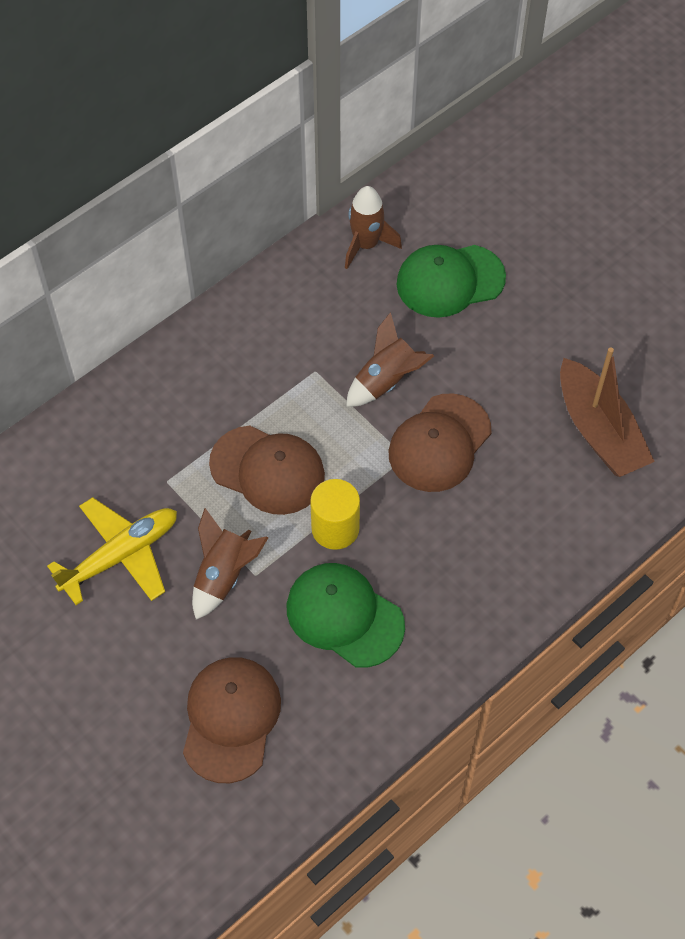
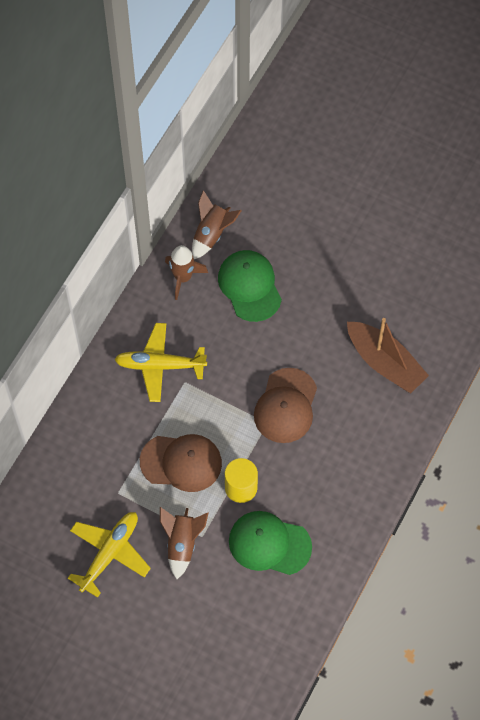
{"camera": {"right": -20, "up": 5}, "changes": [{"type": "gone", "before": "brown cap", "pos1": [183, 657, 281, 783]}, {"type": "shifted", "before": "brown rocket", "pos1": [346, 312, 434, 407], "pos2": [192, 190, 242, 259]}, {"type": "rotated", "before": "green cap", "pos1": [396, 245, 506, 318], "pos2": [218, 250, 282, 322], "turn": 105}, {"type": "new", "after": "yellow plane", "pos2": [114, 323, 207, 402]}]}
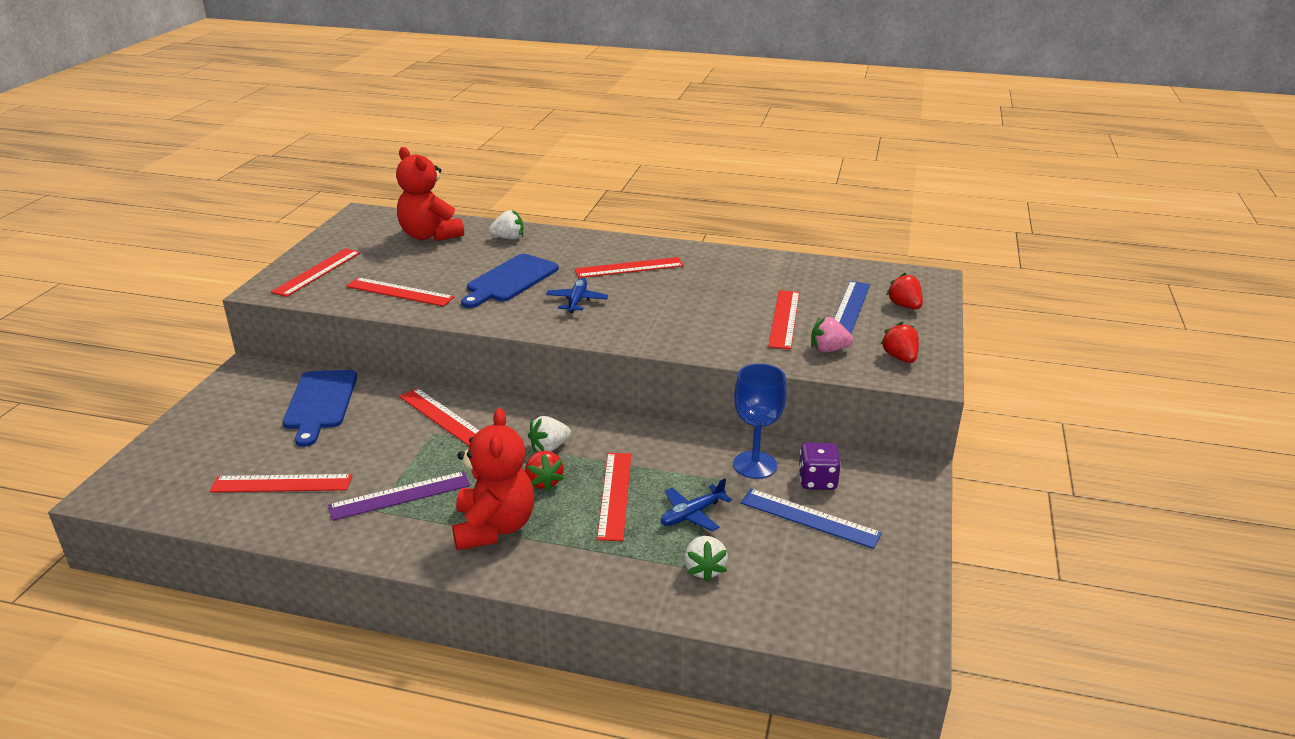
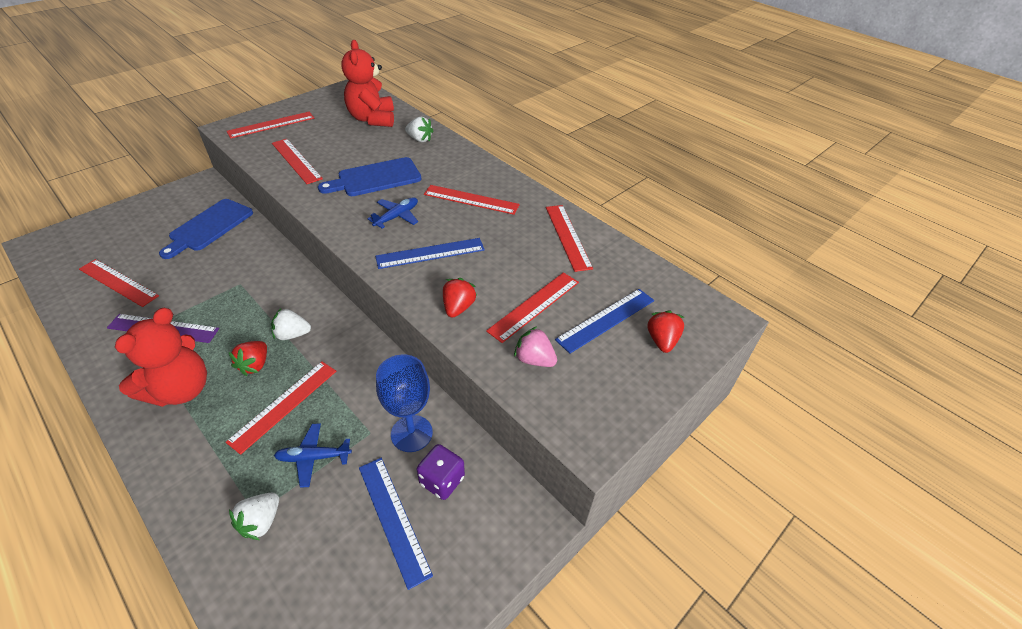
{"camera": {"right": 30, "up": 15}, "changes": [{"type": "shifted", "before": "red ruler", "pos1": [399, 388, 480, 446], "pos2": [546, 205, 593, 272]}, {"type": "shifted", "before": "red strawberry", "pos1": [880, 322, 919, 363], "pos2": [443, 278, 477, 318]}, {"type": "new", "after": "blue ruler", "pos2": [375, 238, 485, 269]}]}
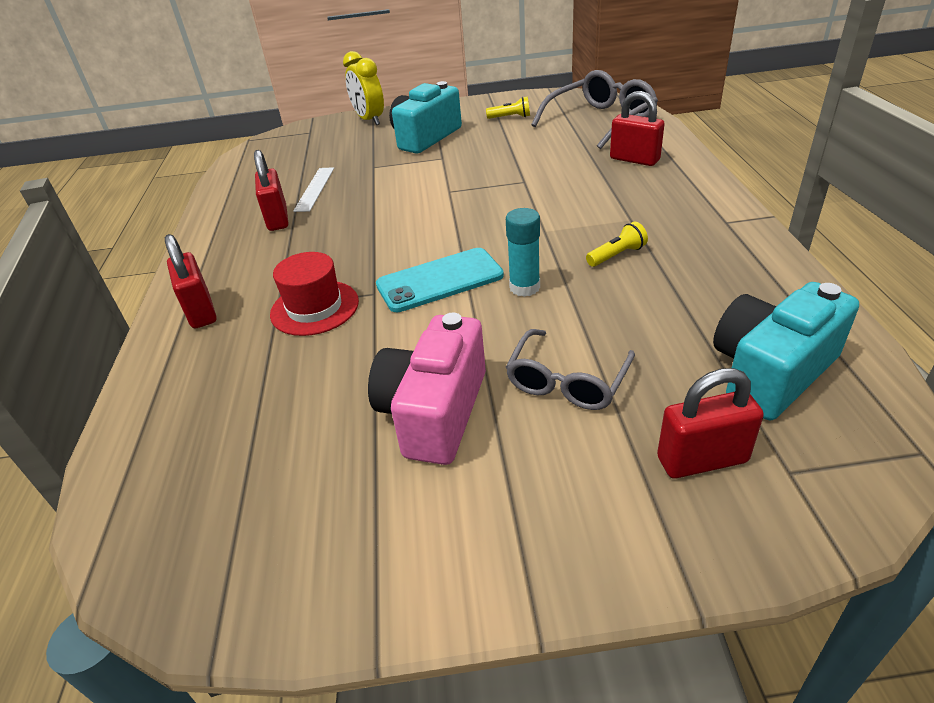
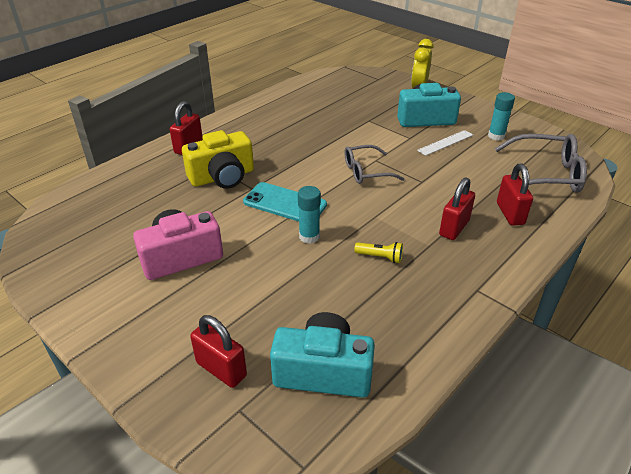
{"camera": {"right": 45, "up": 0}, "changes": [{"type": "shifted", "before": "red padlock", "pos1": [254, 150, 288, 231], "pos2": [439, 177, 475, 240]}, {"type": "swapped", "before": "red hat", "after": "yellow camera", "pos1": [270, 252, 359, 336], "pos2": [182, 130, 254, 189]}, {"type": "shifted", "before": "white ruler", "pos1": [293, 167, 334, 212], "pos2": [417, 130, 473, 156]}, {"type": "swapped", "before": "yellow flashlight", "after": "turquoise glue stick", "pos1": [486, 97, 530, 119], "pos2": [488, 92, 515, 141]}, {"type": "shifted", "before": "grey glasses", "pos1": [506, 329, 635, 410], "pos2": [344, 145, 404, 184]}]}
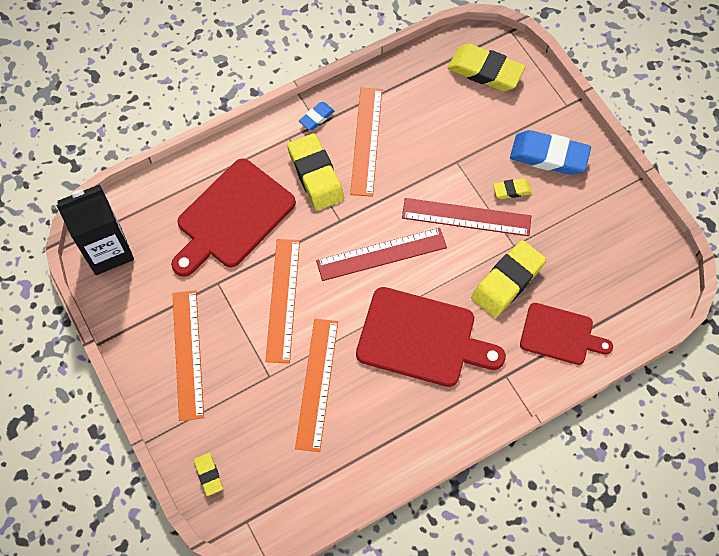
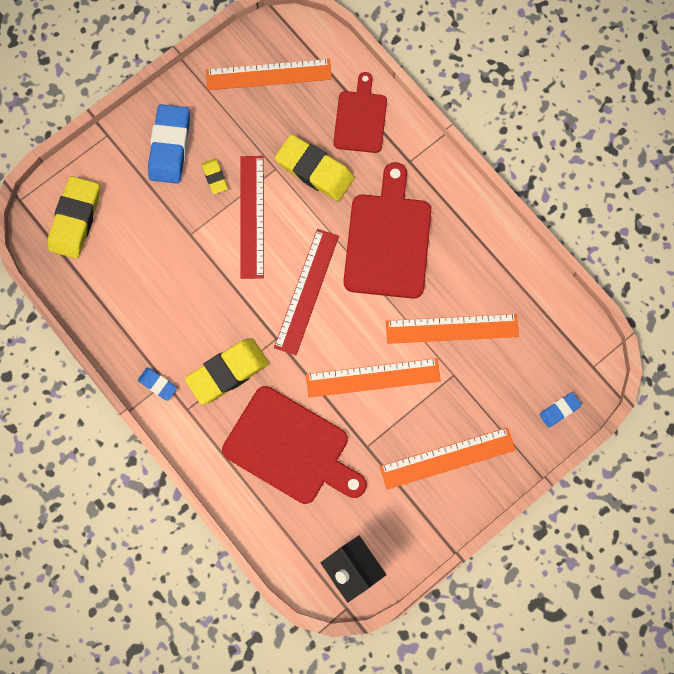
{"camera": {"right": -100, "up": 10}, "changes": [{"type": "repainted", "before": "yellow eraser", "after": "blue eraser", "pos1": [194, 453, 223, 496], "pos2": [539, 392, 582, 428]}, {"type": "rotated", "before": "red ruler", "pos1": [316, 228, 447, 281], "pos2": [274, 229, 339, 355], "turn": 45}, {"type": "shifted", "before": "orange ruler", "pos1": [350, 87, 382, 197], "pos2": [206, 59, 332, 90]}]}
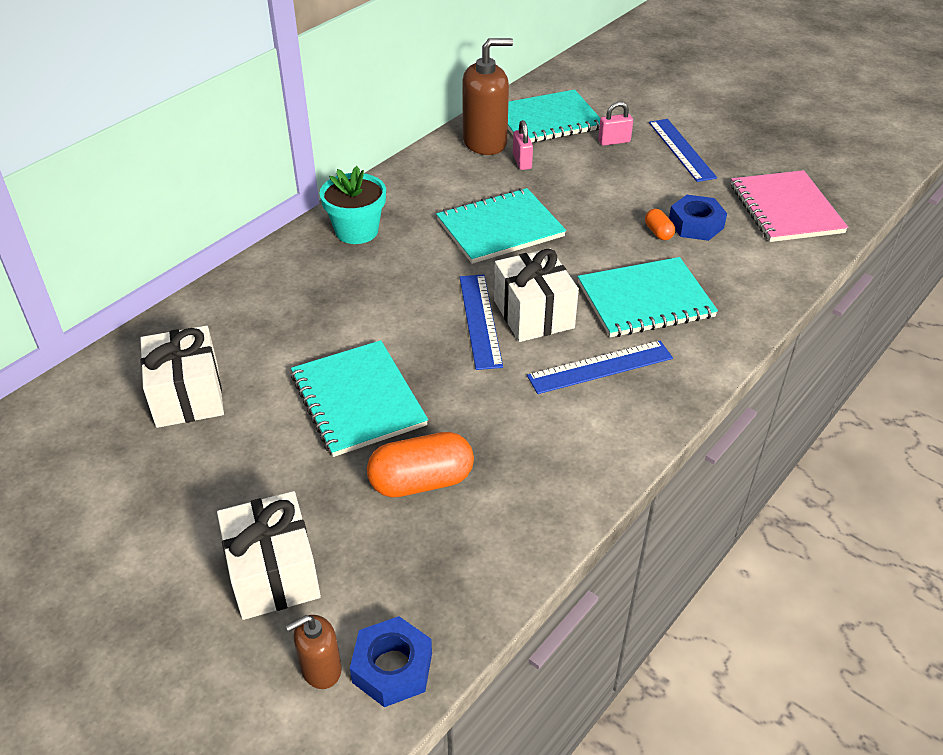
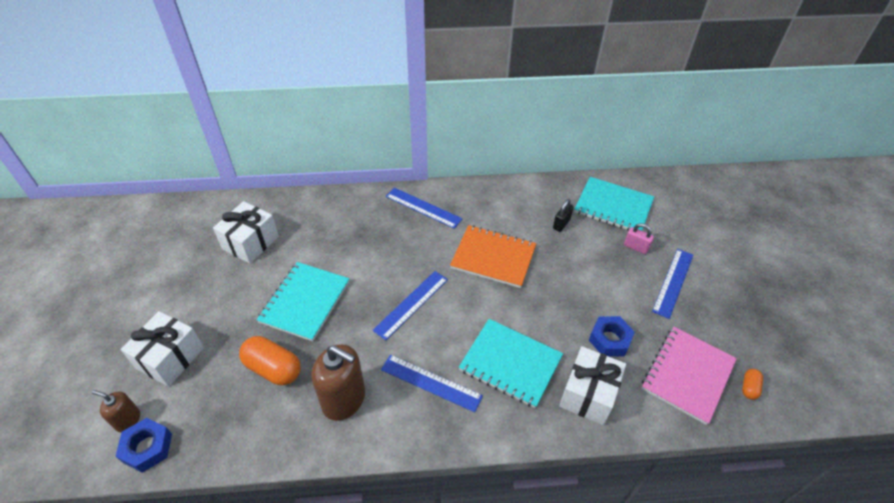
{"camera": {"right": 45, "up": 5}, "changes": [{"type": "swapped", "before": "turquoise flower pot", "after": "blue ruler", "pos1": [320, 166, 386, 244], "pos2": [386, 188, 462, 229]}, {"type": "repainted", "before": "turquoise notebook", "after": "orange notebook", "pos1": [436, 188, 566, 264], "pos2": [450, 225, 536, 288]}, {"type": "shifted", "before": "brown soap dispenser", "pos1": [462, 38, 513, 155], "pos2": [312, 344, 365, 421]}, {"type": "shifted", "before": "white gift", "pos1": [494, 248, 579, 342], "pos2": [559, 346, 626, 425]}, {"type": "repainted", "before": "pink padlock", "after": "black padlock", "pos1": [513, 120, 533, 170], "pos2": [553, 199, 574, 232]}, {"type": "shifted", "before": "orange capsule", "pos1": [645, 209, 675, 240], "pos2": [742, 369, 763, 400]}]}
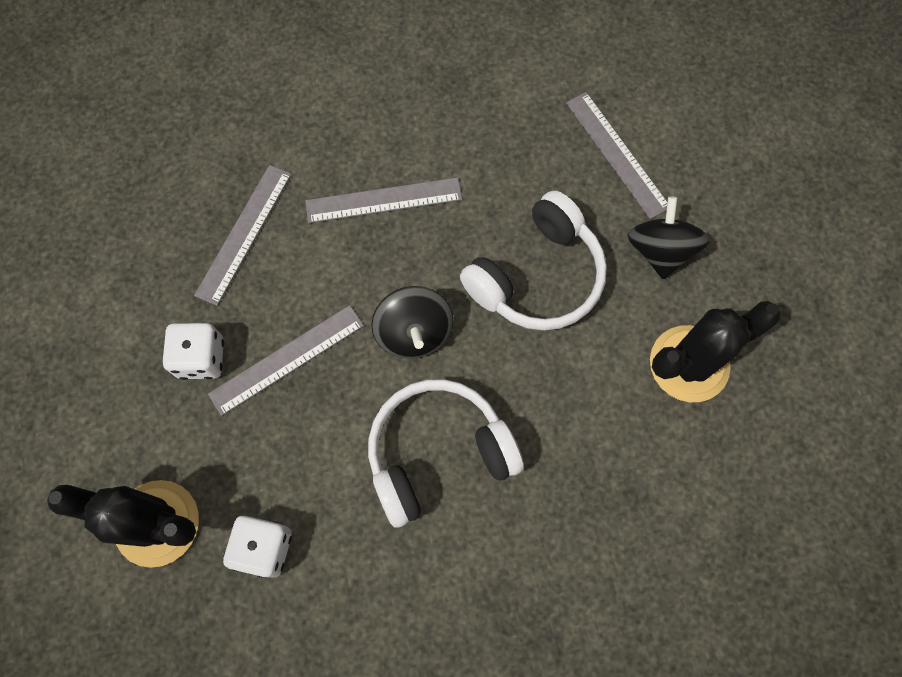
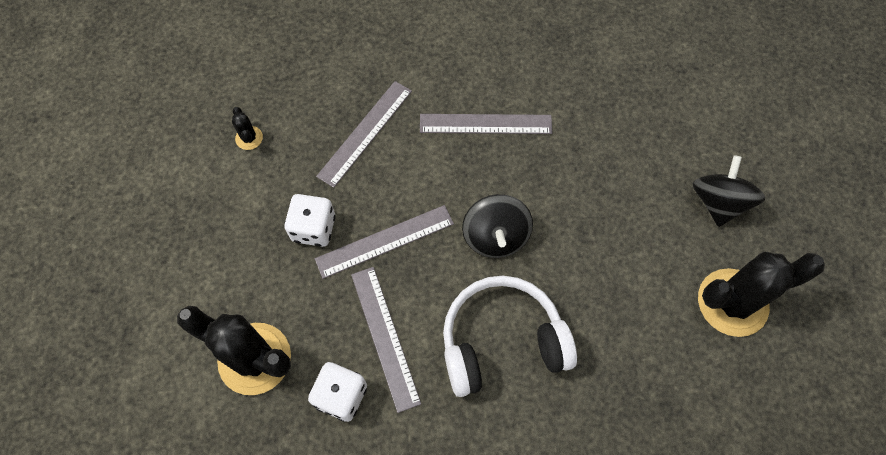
{"camera": {"right": 10, "up": -5}, "changes": [{"type": "gone", "before": "white headphones", "pos1": [460, 191, 607, 331]}, {"type": "shifted", "before": "grey ruler", "pos1": [566, 92, 667, 219], "pos2": [351, 267, 421, 413]}, {"type": "new", "after": "black cactus", "pos2": [232, 107, 263, 150]}]}
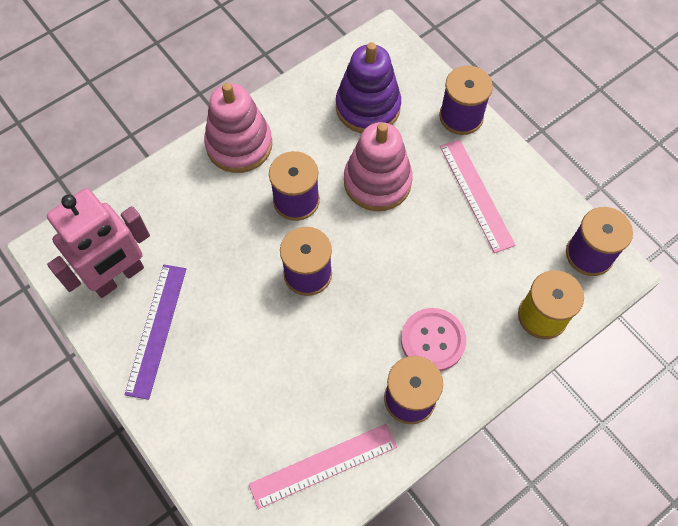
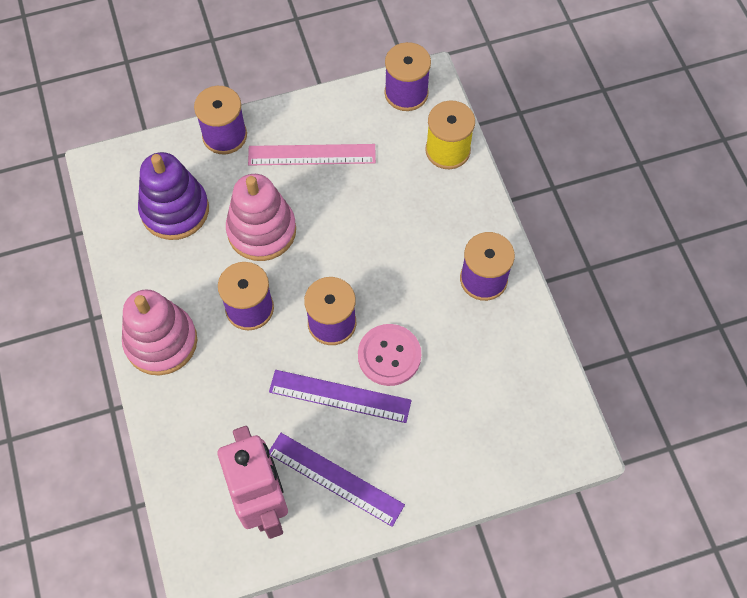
{"camera": {"right": -70, "up": 0}, "changes": [{"type": "gone", "before": "pink ruler", "pos1": [249, 424, 397, 509]}, {"type": "shifted", "before": "pink button", "pos1": [401, 308, 466, 371], "pos2": [358, 324, 421, 386]}, {"type": "new", "after": "purple ruler", "pos2": [269, 370, 412, 423]}]}
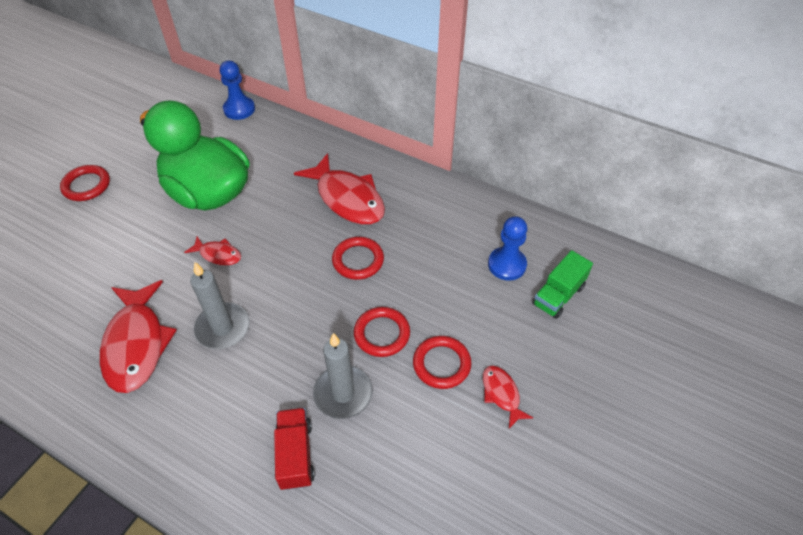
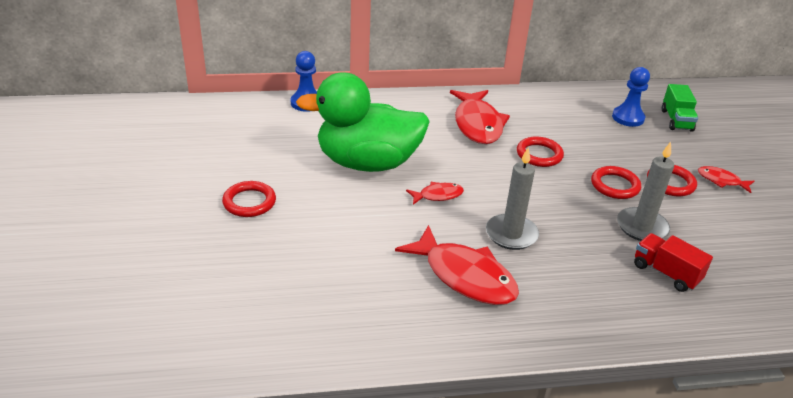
{"camera": {"right": -40, "up": -15}, "changes": [{"type": "rotated", "before": "red fish", "pos1": [294, 153, 385, 225], "pos2": [450, 90, 510, 144], "turn": 75}]}
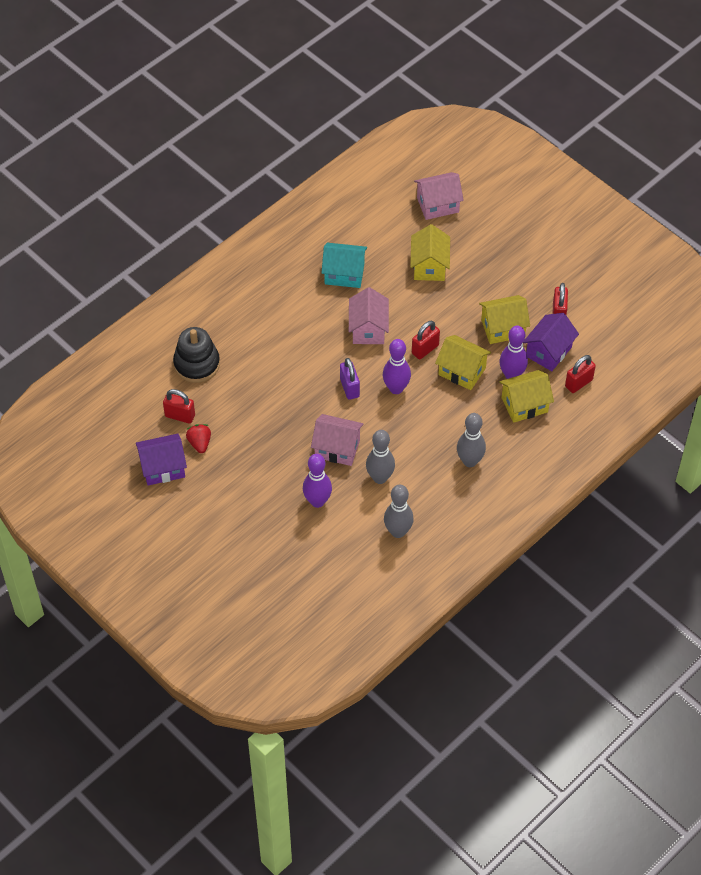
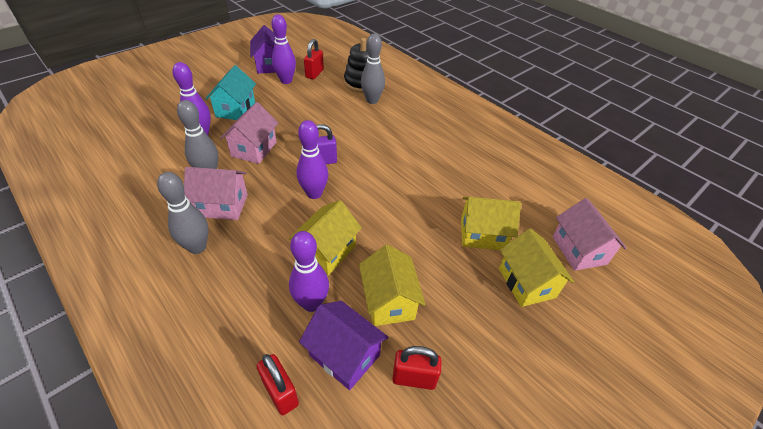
{"camera": {"right": 90, "up": -10}, "changes": [{"type": "swapped", "before": "red strawberry", "after": "purple bowling pin", "pos1": [186, 424, 211, 453], "pos2": [271, 14, 296, 84]}, {"type": "shifted", "before": "turquoise house", "pos1": [321, 243, 367, 288], "pos2": [205, 65, 256, 120]}, {"type": "shifted", "before": "pink house", "pos1": [349, 287, 389, 344], "pos2": [184, 167, 248, 220]}, {"type": "shifted", "before": "grey bowling pin", "pos1": [384, 485, 414, 538], "pos2": [361, 34, 385, 104]}, {"type": "gone", "before": "red padlock", "pos1": [412, 321, 440, 360]}, {"type": "shifted", "before": "yellow house", "pos1": [499, 370, 554, 423], "pos2": [499, 228, 574, 307]}]}
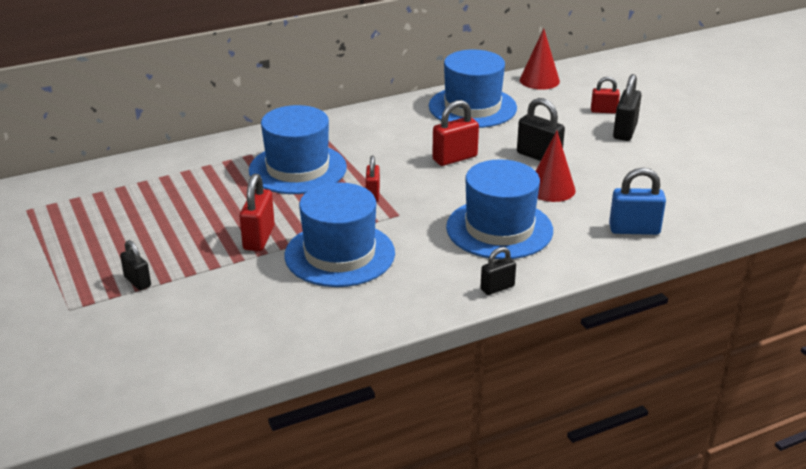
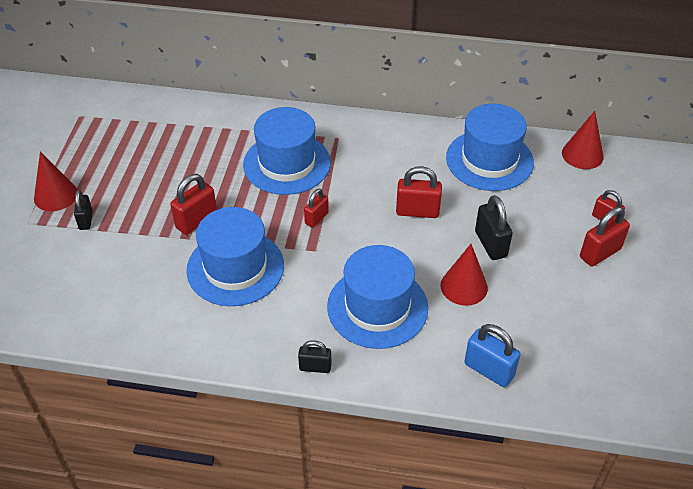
{"camera": {"right": 35, "up": 15}, "changes": [{"type": "repainted", "before": "black padlock", "after": "red padlock", "pos1": [613, 74, 641, 141], "pos2": [580, 207, 630, 267]}, {"type": "new", "after": "red cone", "pos2": [34, 152, 77, 211]}]}
